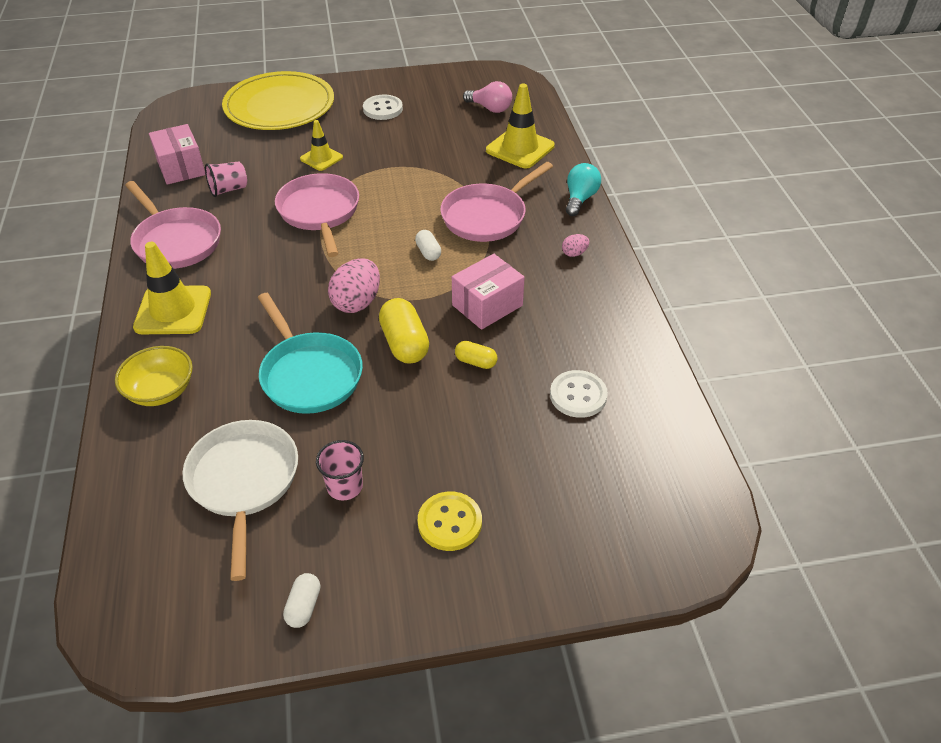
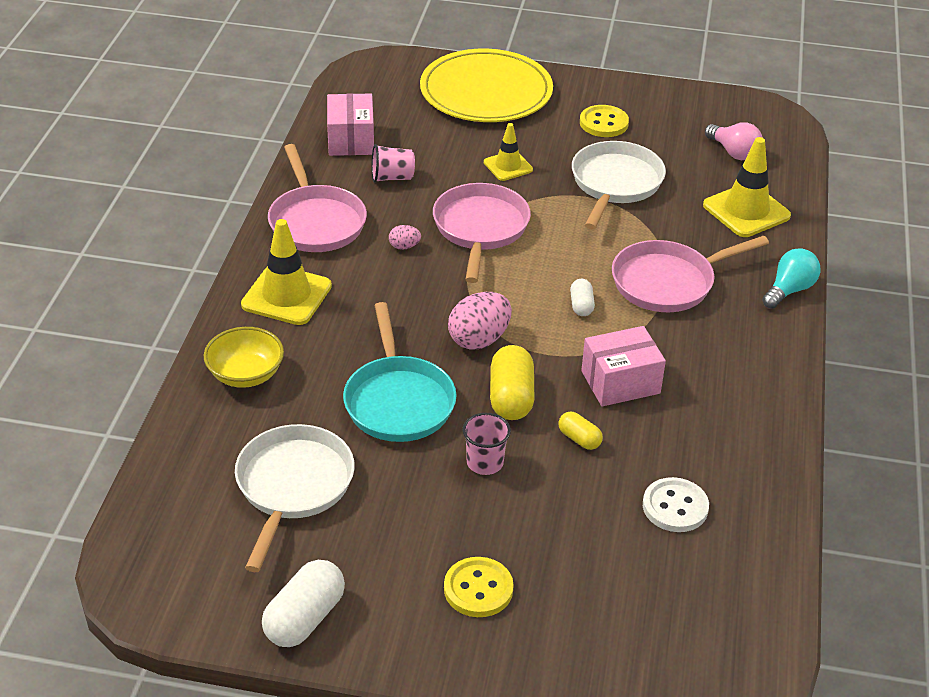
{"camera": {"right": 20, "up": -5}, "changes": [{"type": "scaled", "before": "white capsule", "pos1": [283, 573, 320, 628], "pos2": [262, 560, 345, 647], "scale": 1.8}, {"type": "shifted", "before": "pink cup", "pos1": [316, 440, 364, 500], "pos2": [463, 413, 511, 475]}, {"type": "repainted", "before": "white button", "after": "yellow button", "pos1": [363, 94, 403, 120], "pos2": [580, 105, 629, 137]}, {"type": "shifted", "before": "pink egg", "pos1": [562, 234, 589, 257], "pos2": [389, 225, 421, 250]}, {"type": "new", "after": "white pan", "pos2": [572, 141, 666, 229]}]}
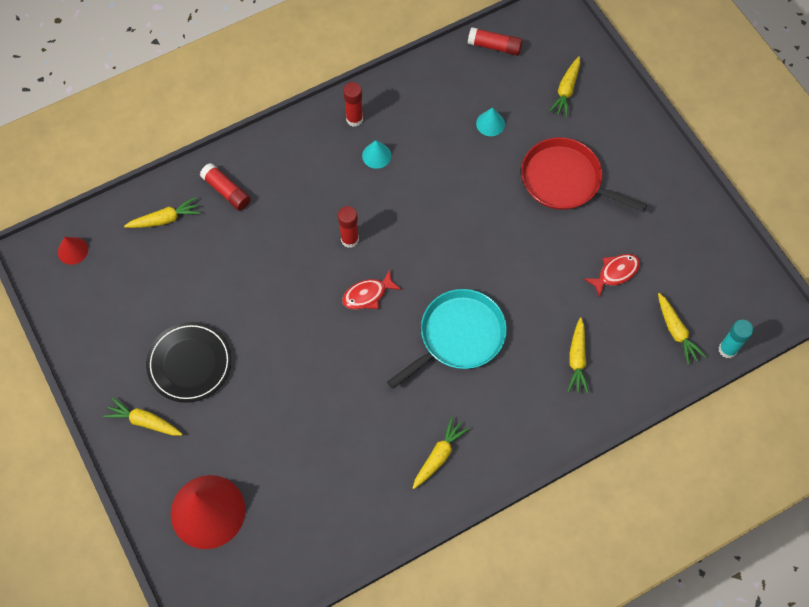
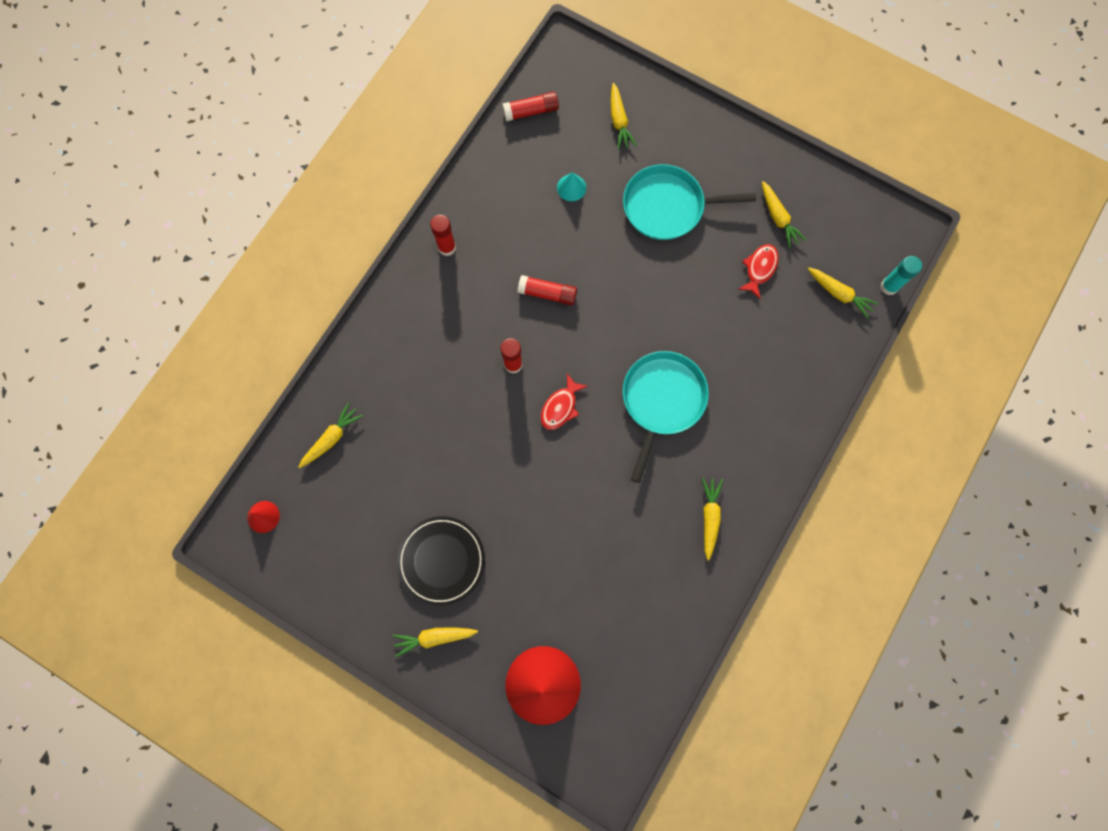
{"camera": {"right": -30, "up": 10}, "changes": [{"type": "shifted", "before": "red glue stick", "pos1": [200, 163, 251, 211], "pos2": [518, 275, 577, 306]}, {"type": "gone", "before": "turquoise cone", "pos1": [362, 140, 391, 169]}, {"type": "repainted", "before": "red pan", "after": "turquoise pan", "pos1": [521, 137, 647, 212], "pos2": [623, 164, 756, 240]}, {"type": "shifted", "before": "yellow carrot", "pos1": [567, 317, 589, 394], "pos2": [762, 181, 807, 248]}]}
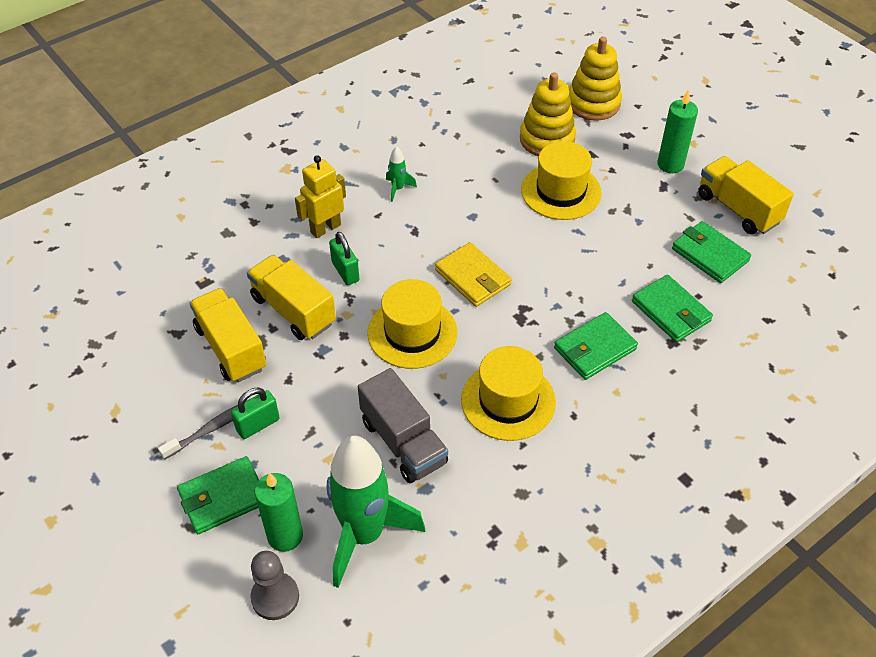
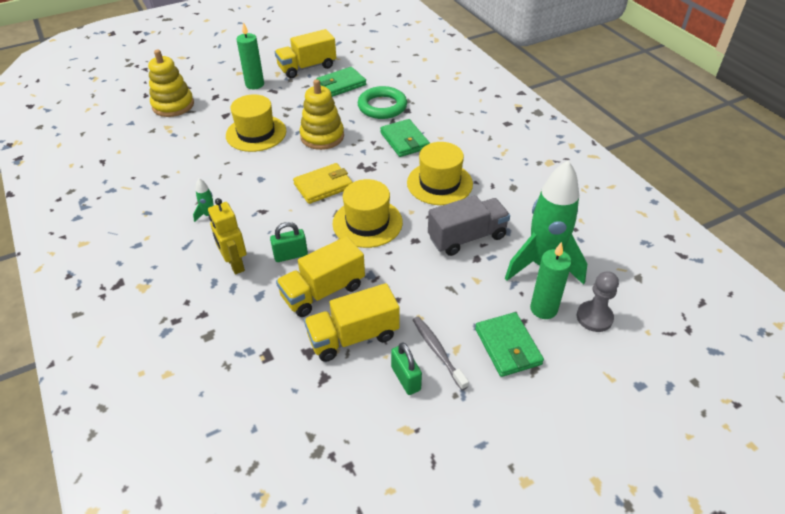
{"camera": {"right": -80, "up": -5}, "changes": [{"type": "shifted", "before": "green padlock", "pos1": [231, 388, 280, 439], "pos2": [391, 342, 422, 395]}, {"type": "shifted", "before": "yellow stacking toy", "pos1": [520, 72, 576, 156], "pos2": [300, 79, 344, 150]}, {"type": "swapped", "before": "green wallet", "after": "green ring", "pos1": [632, 275, 713, 342], "pos2": [358, 86, 407, 119]}]}
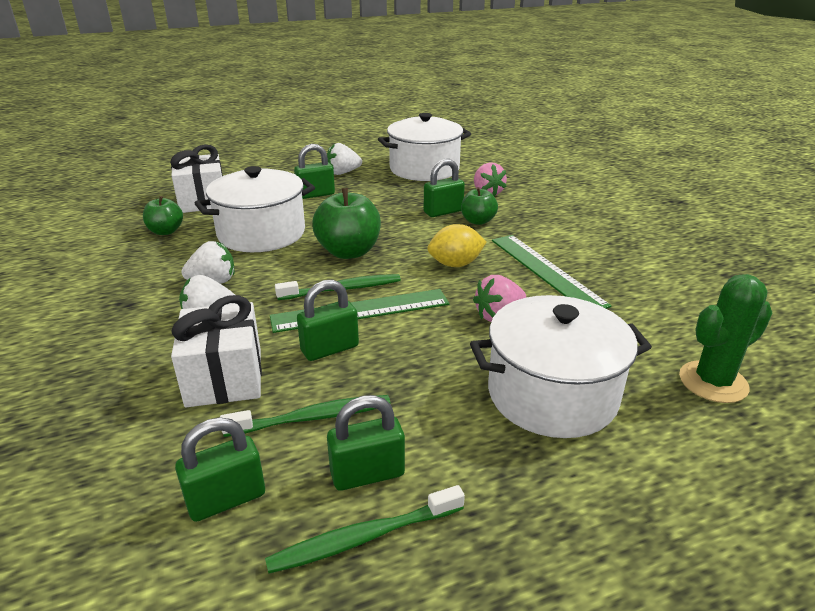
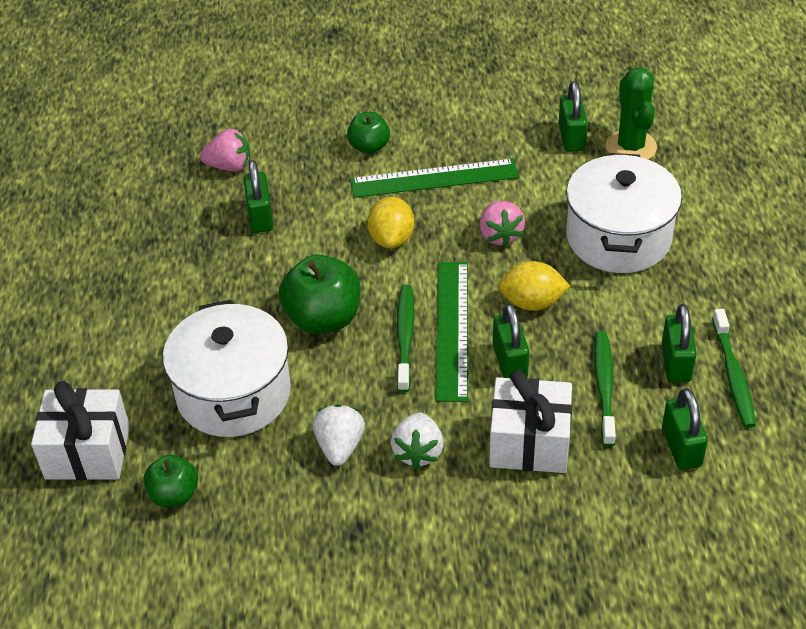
{"camera": {"right": -70, "up": 15}, "changes": [{"type": "shifted", "before": "green padlock", "pos1": [294, 144, 335, 199], "pos2": [558, 81, 588, 152]}, {"type": "gone", "before": "white strawberry", "pos1": [327, 143, 362, 175]}, {"type": "gone", "before": "white pot", "pos1": [378, 113, 471, 181]}, {"type": "shifted", "before": "green apple", "pos1": [461, 187, 498, 225], "pos2": [347, 112, 390, 154]}, {"type": "new", "after": "yellow lemon", "pos2": [498, 261, 570, 311]}]}
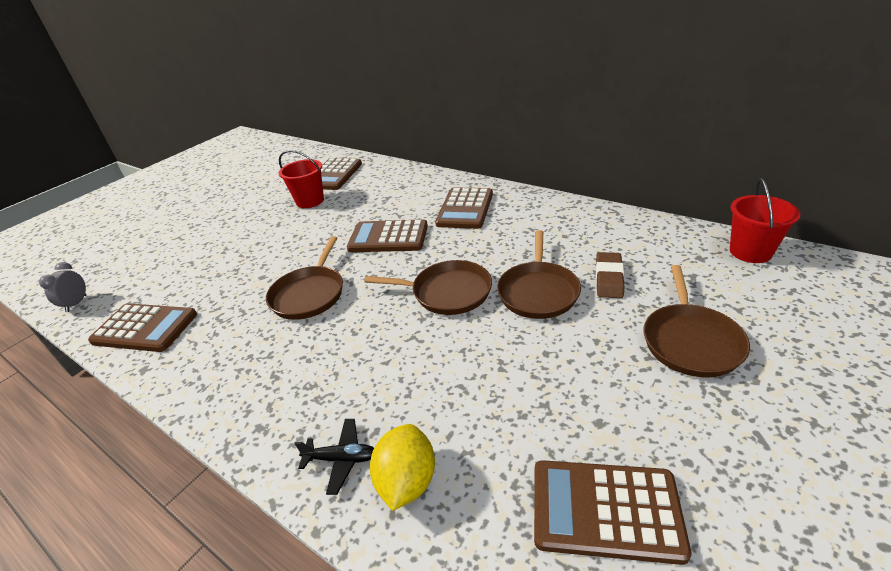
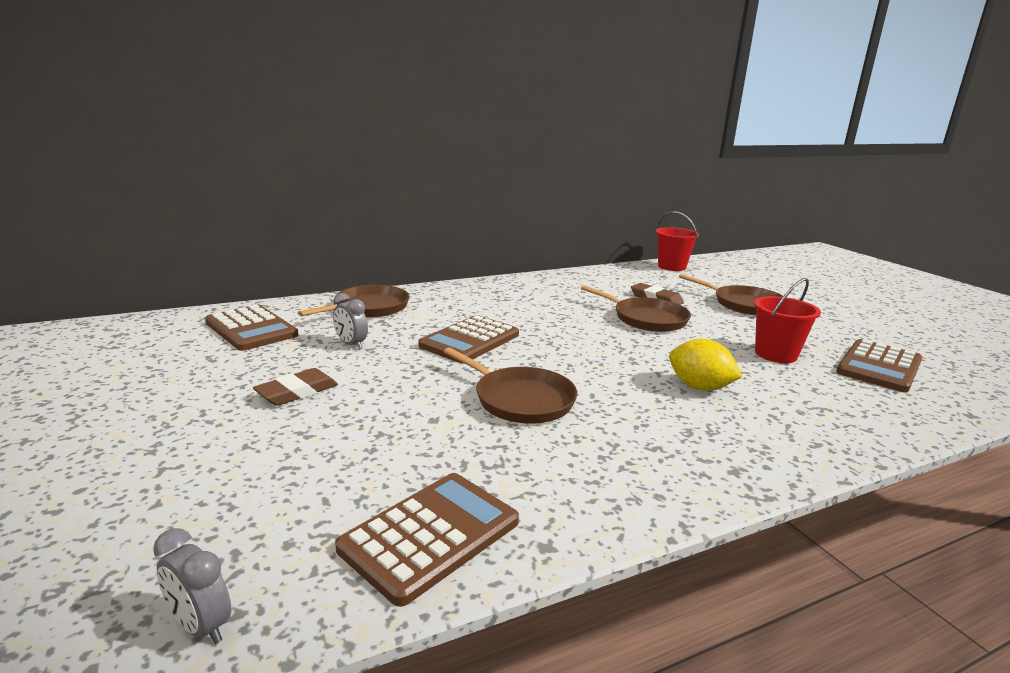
{"camera": {"right": -65, "up": -15}, "changes": [{"type": "shifted", "before": "red bucket", "pos1": [279, 150, 324, 208], "pos2": [754, 278, 821, 363]}, {"type": "gone", "before": "black plane", "pos1": [294, 419, 374, 495]}, {"type": "shifted", "before": "brown pan", "pos1": [364, 260, 492, 315], "pos2": [298, 285, 409, 317]}, {"type": "shifted", "before": "yellow lemon", "pos1": [370, 424, 435, 511], "pos2": [669, 339, 743, 391]}, {"type": "gone", "before": "brown calculator", "pos1": [435, 187, 493, 229]}, {"type": "new", "after": "brown eraser", "pos2": [253, 368, 338, 406]}, {"type": "new", "after": "grey clock", "pos2": [333, 293, 368, 349]}]}
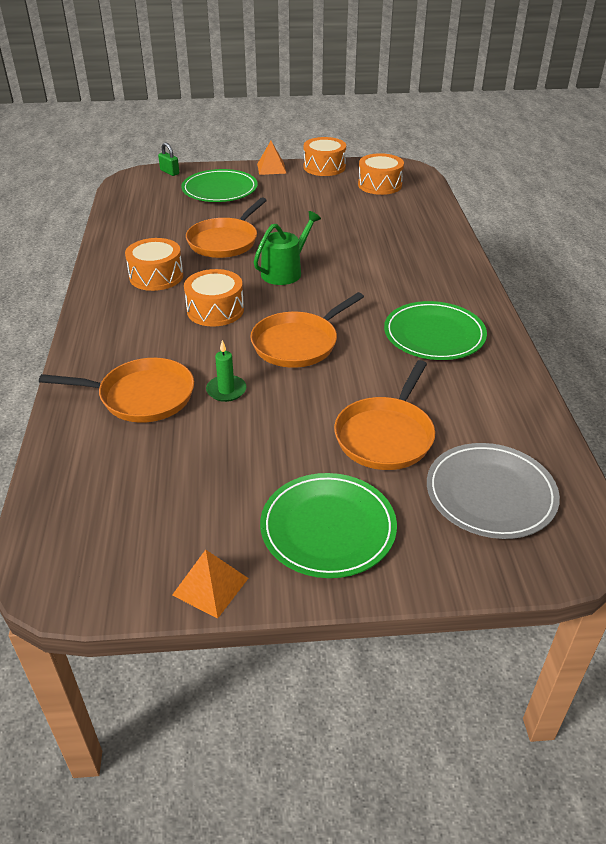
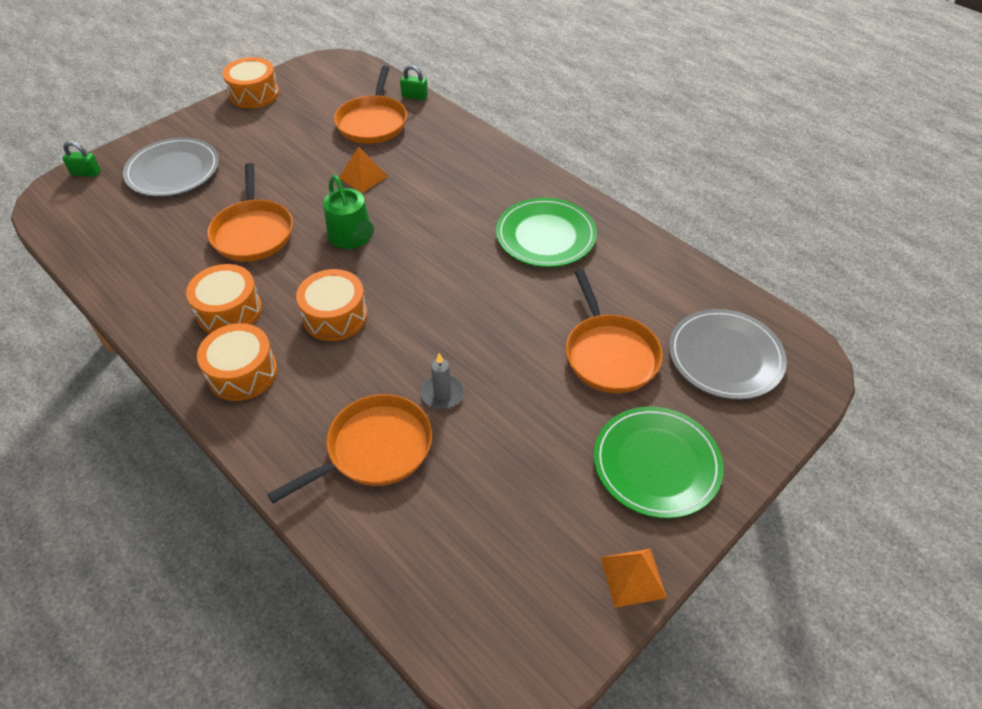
{"camera": {"right": -40, "up": 10}, "changes": [{"type": "repainted", "before": "green plate", "after": "grey plate", "pos1": [182, 169, 258, 202], "pos2": [123, 137, 219, 196]}, {"type": "repainted", "before": "green candle", "after": "grey candle", "pos1": [206, 340, 247, 402], "pos2": [421, 353, 464, 409]}, {"type": "shifted", "before": "orange pan", "pos1": [250, 292, 364, 368], "pos2": [334, 66, 407, 144]}, {"type": "rotated", "before": "green watering can", "pos1": [254, 211, 321, 285], "pos2": [323, 175, 374, 249], "turn": 150}, {"type": "shifted", "before": "orange pyramid", "pos1": [257, 141, 287, 175], "pos2": [339, 146, 388, 193]}, {"type": "shifted", "before": "orange drum", "pos1": [358, 153, 404, 195], "pos2": [197, 323, 277, 401]}, {"type": "new", "after": "green padlock", "pos2": [400, 65, 428, 100]}]}
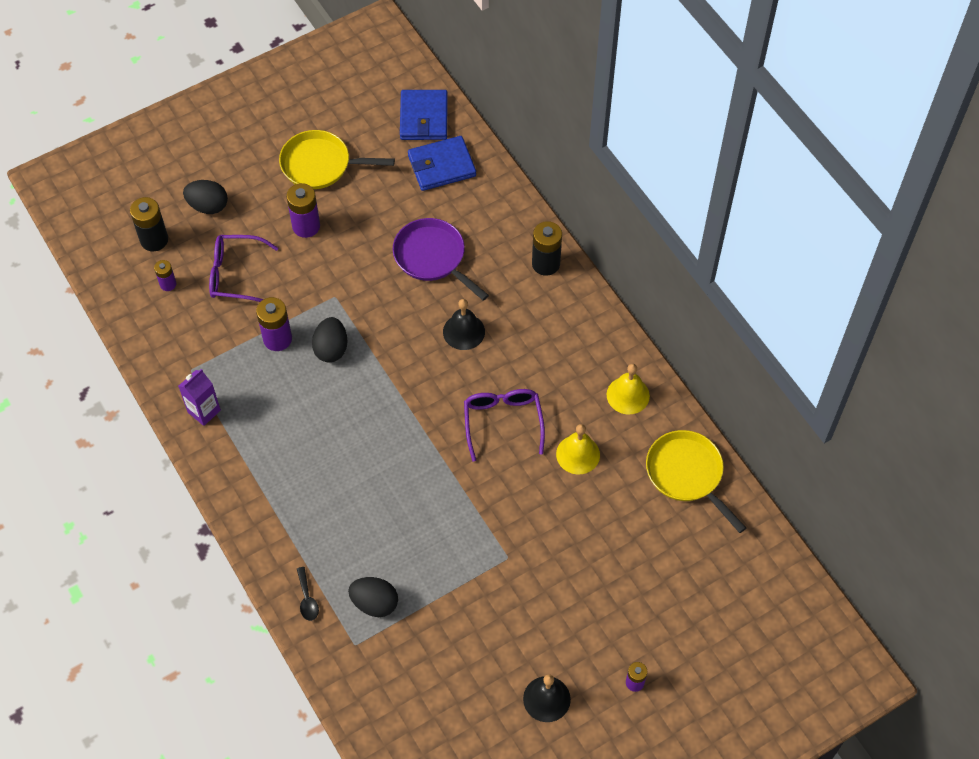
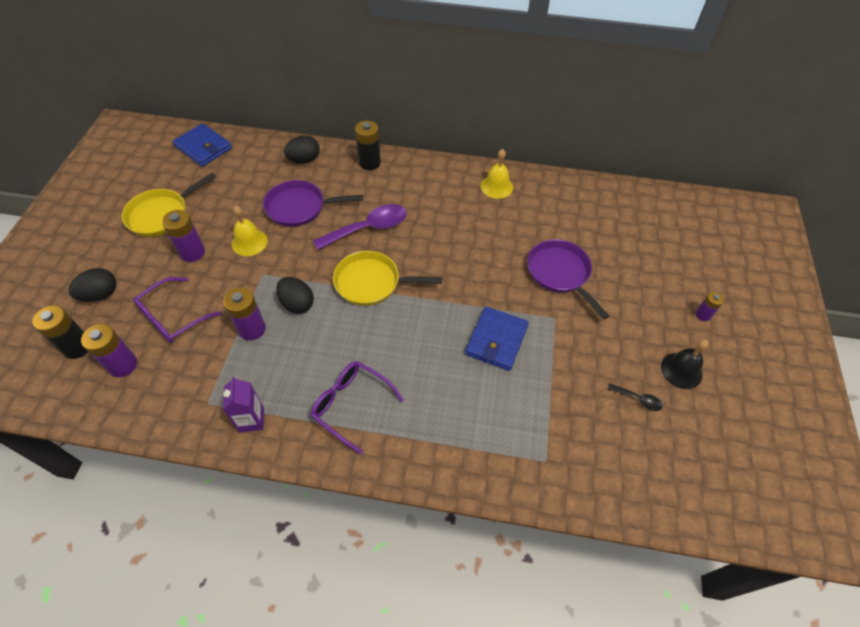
{"camera": {"right": -50, "up": -5}, "changes": [{"type": "scaled", "before": "purple battery", "pos1": [154, 260, 176, 291], "pos2": [81, 324, 137, 377], "scale": 1.72}, {"type": "shifted", "before": "black spoon", "pos1": [297, 567, 319, 621], "pos2": [608, 383, 663, 411]}, {"type": "shifted", "before": "black egg", "pos1": [348, 577, 398, 617], "pos2": [284, 135, 320, 163]}, {"type": "shifted", "before": "blue wallet", "pos1": [408, 136, 476, 191], "pos2": [465, 307, 529, 371]}, {"type": "swapped", "before": "black bell", "after": "purple spoon", "pos1": [443, 299, 485, 350], "pos2": [313, 204, 407, 250]}, {"type": "shifted", "before": "purple glasses", "pos1": [464, 389, 545, 461], "pos2": [311, 361, 404, 454]}, {"type": "shifted", "before": "yellow bell", "pos1": [556, 424, 600, 474], "pos2": [232, 206, 268, 256]}, {"type": "shifted", "before": "yellow pan", "pos1": [646, 430, 746, 533], "pos2": [333, 251, 442, 306]}, {"type": "new", "after": "purple pan", "pos2": [527, 239, 609, 320]}]}
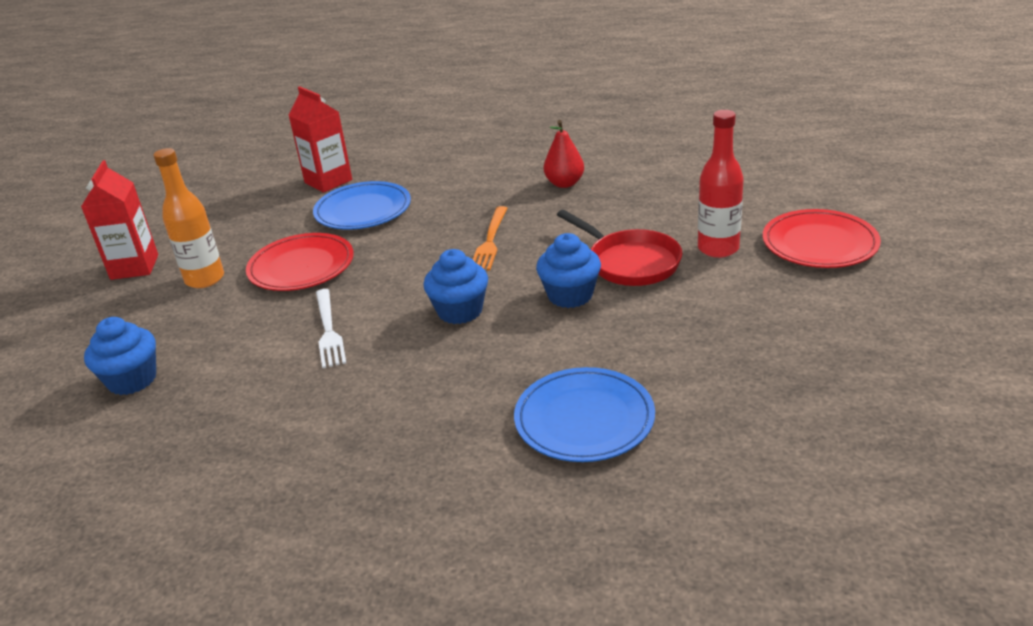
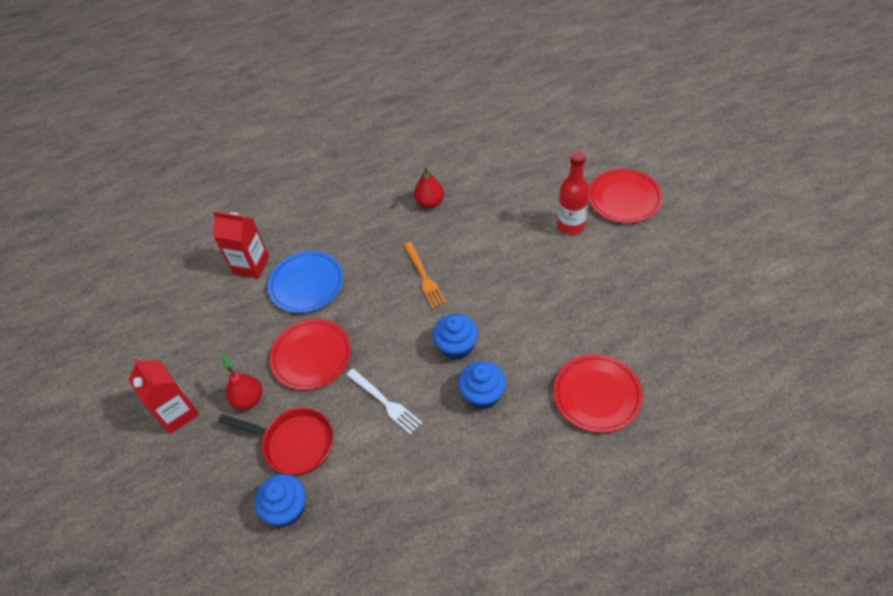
{"camera": {"right": -30, "up": 20}, "changes": [{"type": "swapped", "before": "orange bottle", "after": "red pear", "pos1": [153, 148, 224, 288], "pos2": [222, 355, 263, 410]}, {"type": "repainted", "before": "blue plate", "after": "red plate", "pos1": [514, 367, 655, 462], "pos2": [554, 354, 643, 433]}, {"type": "shifted", "before": "blue cupcake", "pos1": [536, 233, 601, 308], "pos2": [458, 361, 506, 409]}, {"type": "shifted", "before": "red pan", "pos1": [557, 210, 683, 286], "pos2": [218, 408, 334, 475]}]}
